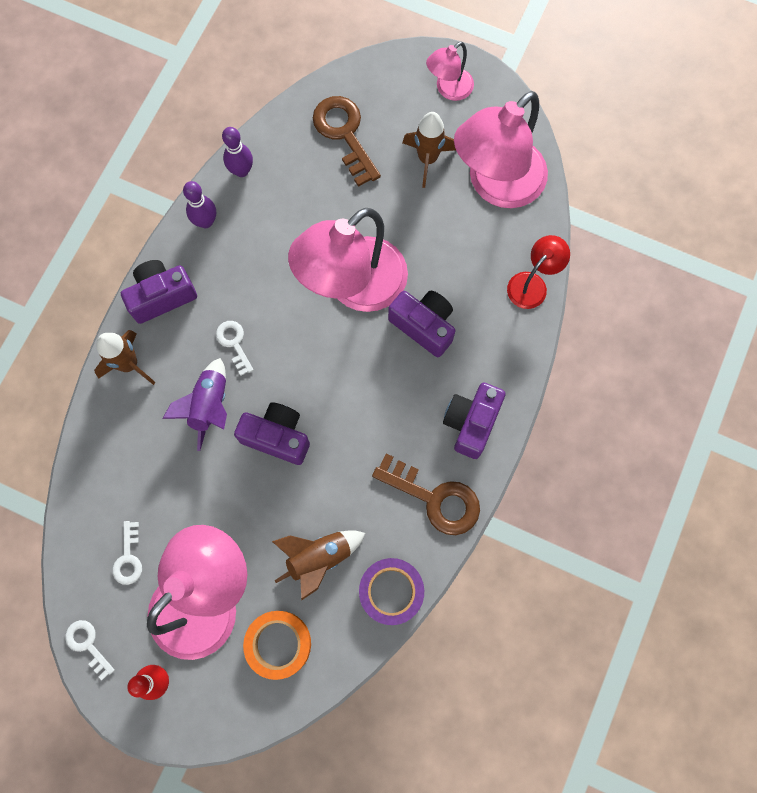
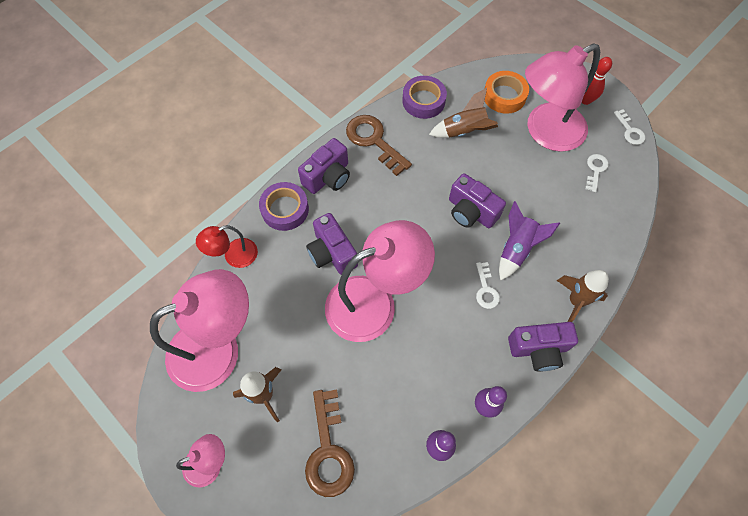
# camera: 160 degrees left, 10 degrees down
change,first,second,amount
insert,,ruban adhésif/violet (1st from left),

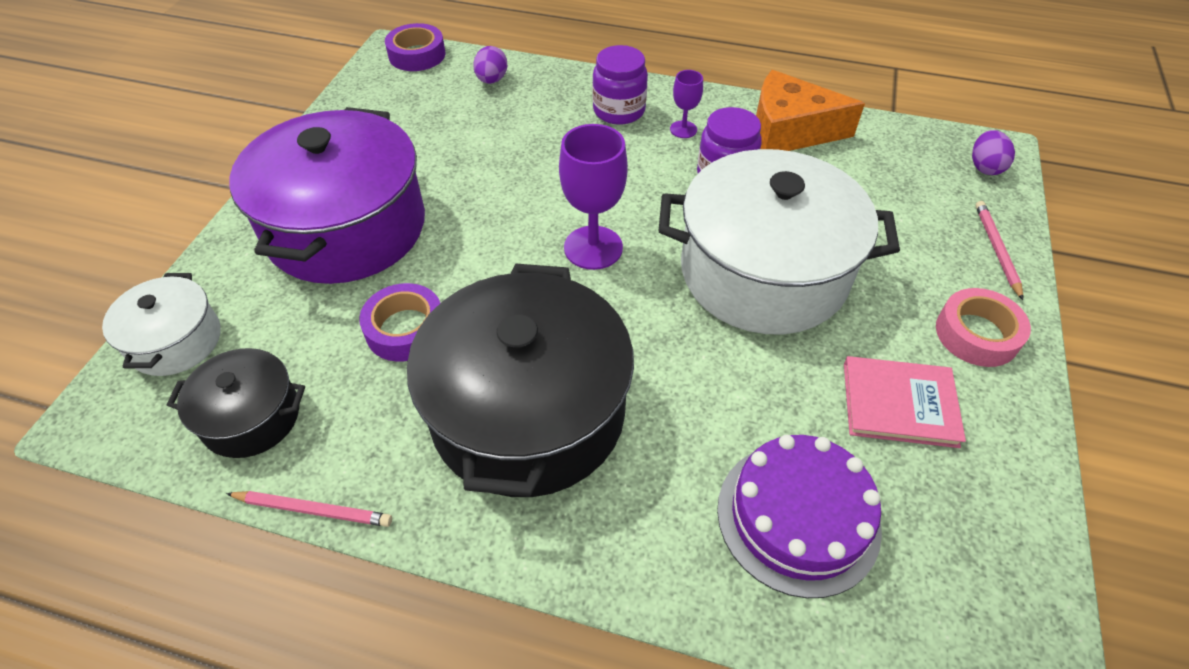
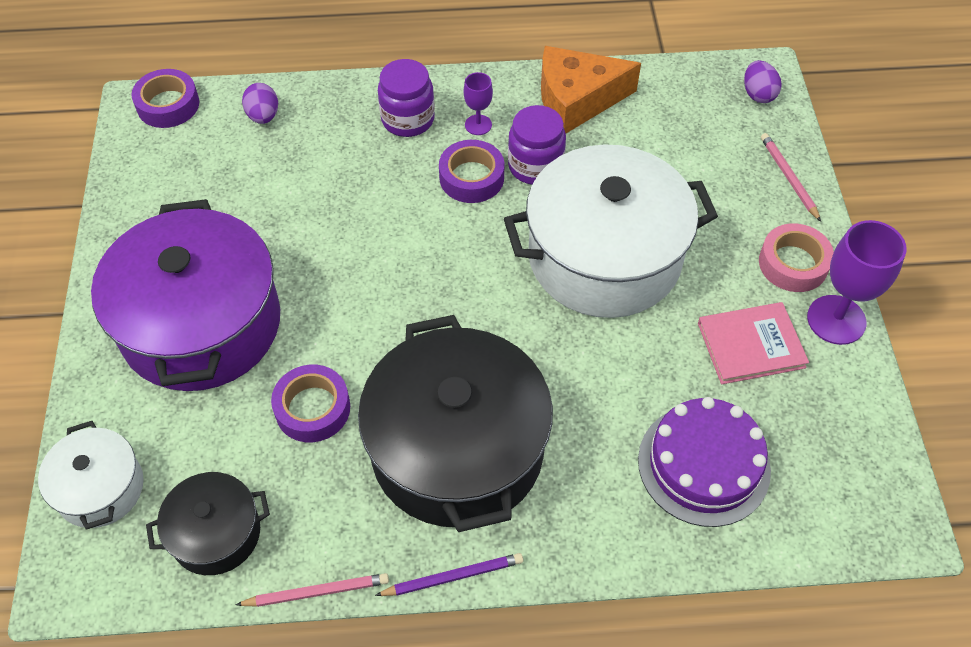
# camera: 20 degrees left, 5 degrees up
change,first,second,amount
move,verre à pied/violet (1st from left in the first image),verre à pied/violet (2nd from left),
insert,,crayon/violet,
insert,,ruban adhésif/violet (3rd from left),

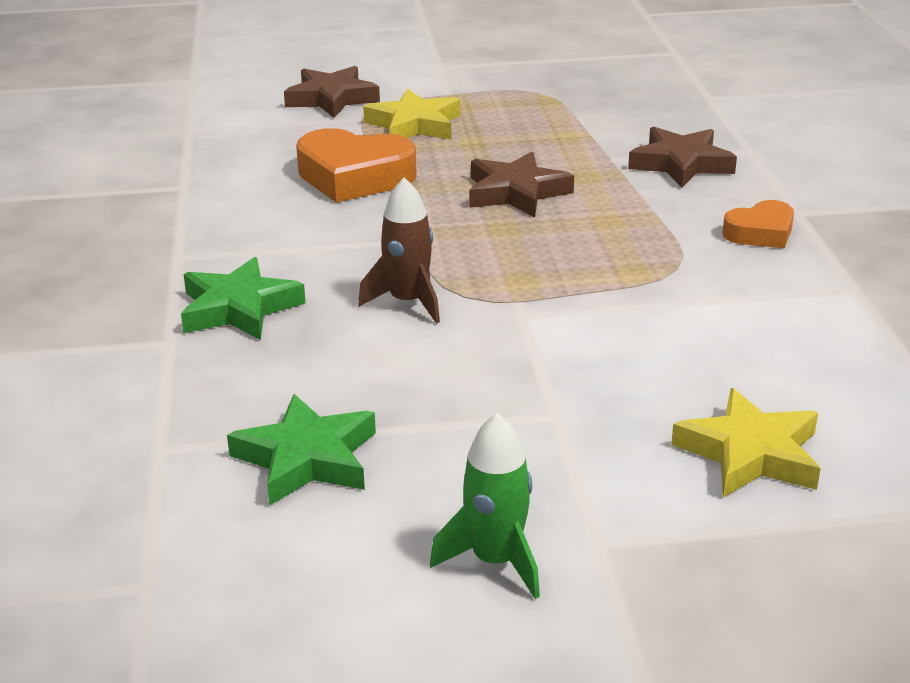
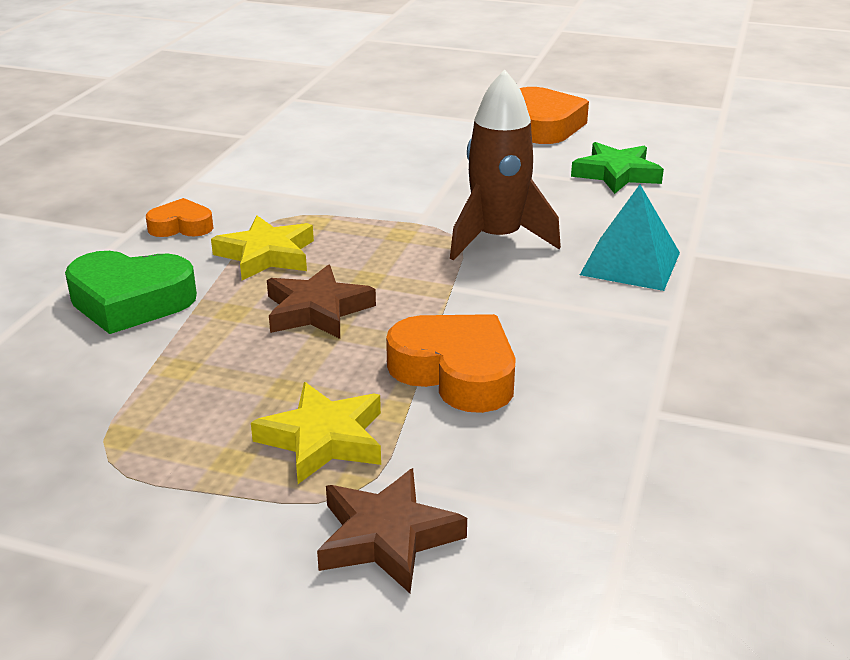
# camera: 155 degrees left, 0 degrees up
change,first,second,amount
replace,étoile/vert (1st from left),pyramide/turquoise,
resize,fusée/marron,,x1.59
replace,fusée/vert,cœur/orange (3rd from left),
replace,étoile/marron (3rd from left),cœur/vert,
move,étoile/jaune (2nd from left in the first image),étoile/jaune (1st from left),

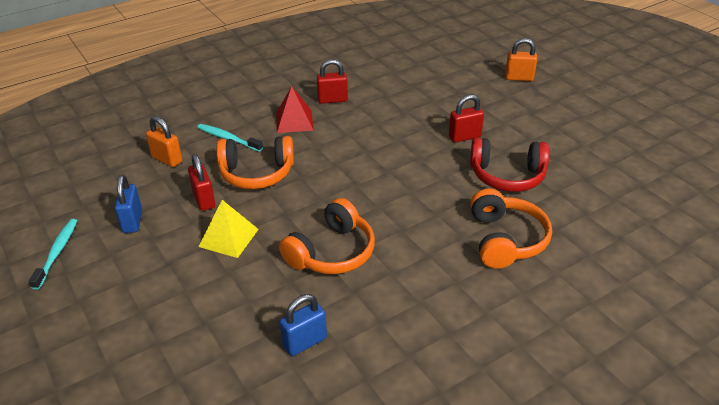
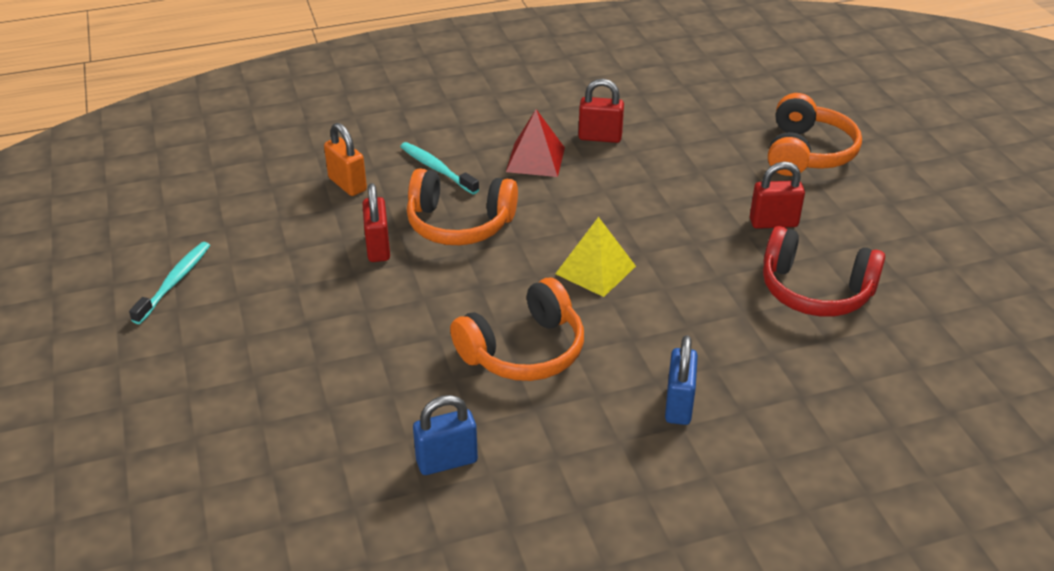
# camera: 15 degrees right, 0 degrees up
change,first,second,amount
move,cadenas/bleu (1st from left in the first image),cadenas/bleu (2nd from left),
move,pyramide/jaune,,
move,casque audio/orange (3rd from left),,
delete,cadenas/orange (2nd from left),,

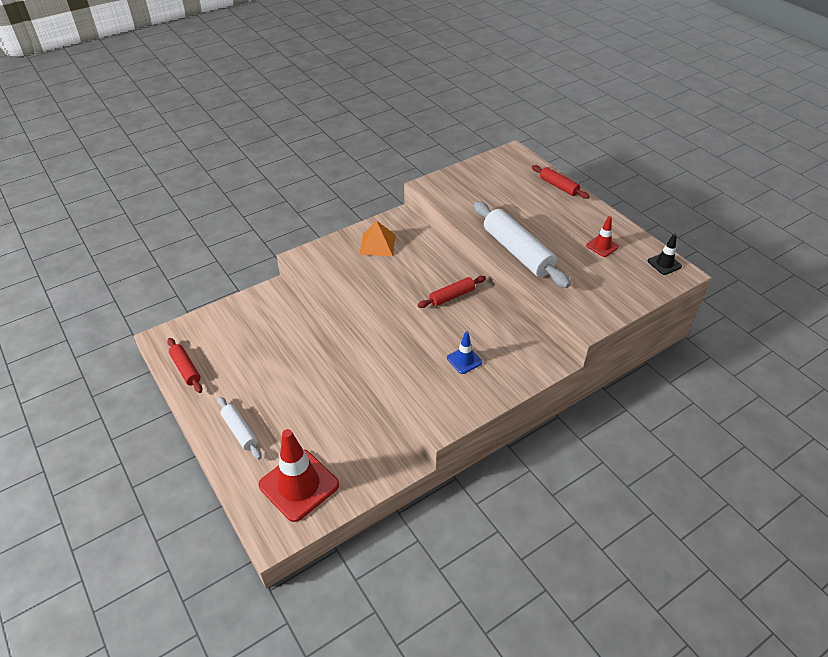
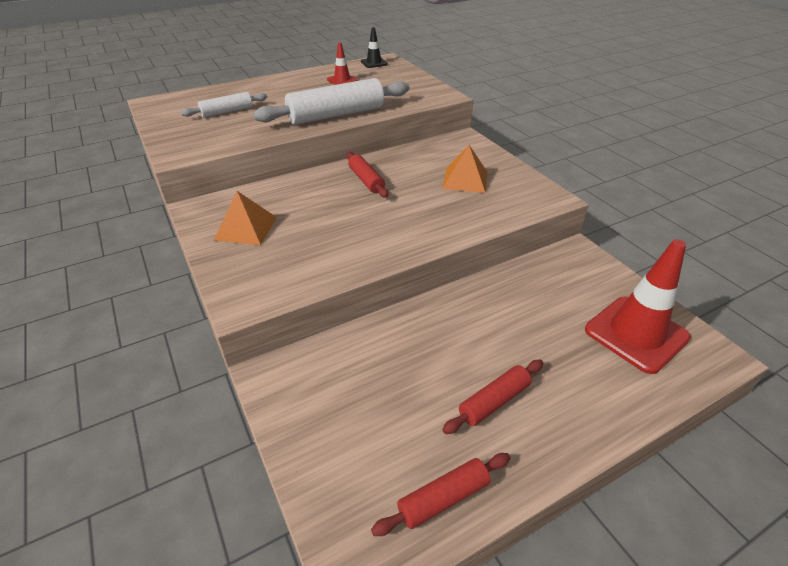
# camera: 85 degrees left, 5 degrees down
change,first,second,amount
move,rouleau à pâtisserie/blanc (1st from left),,
replace,cône de chantier/bleu,pyramide/orange (2nd from left),
move,rouleau à pâtisserie/rouge (3rd from left),,

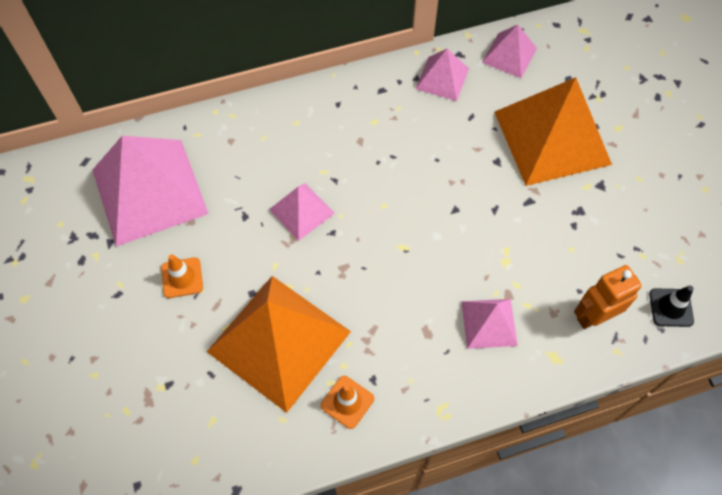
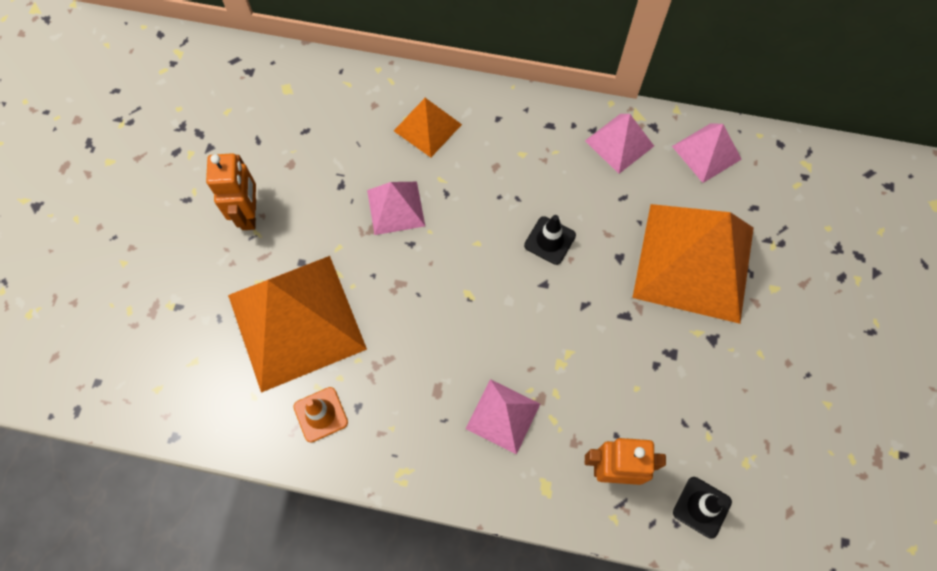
# camera: 30 degrees right, 5 degrees up
change,first,second,amount
delete,pyramide/rose (1st from left),,
replace,cône de chantier/orange (1st from left),robot/orange (1st from left),
insert,,pyramide/orange (2nd from left),
insert,,cône de chantier/noir (1st from left),

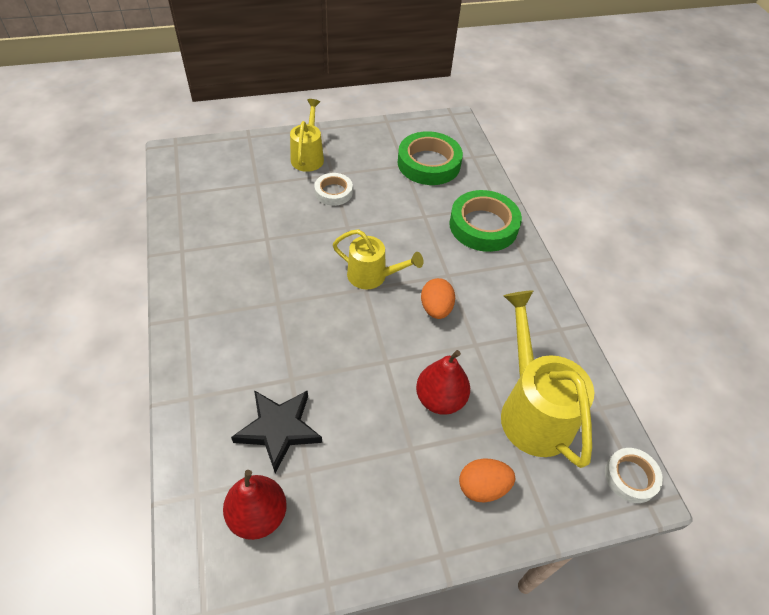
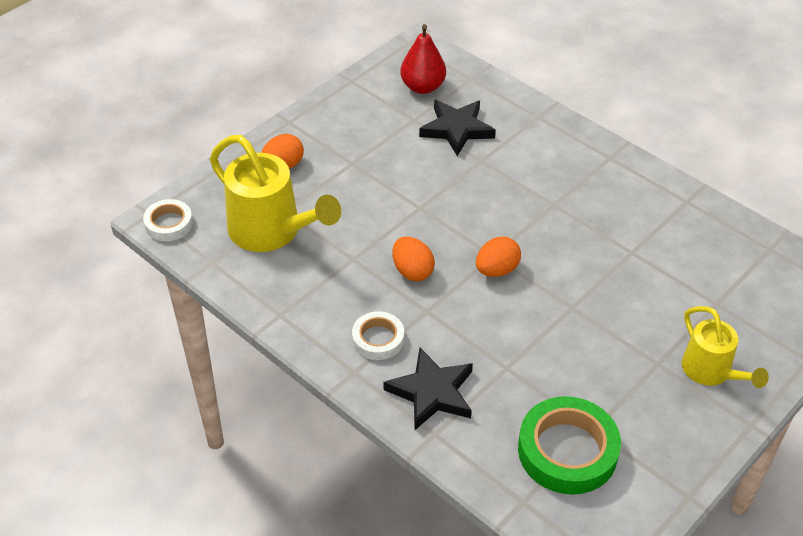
# camera: 150 degrees right, 5 degrees down
change,first,second,amount
move,ruban adhésif/blanc (1st from left in the first image),ruban adhésif/blanc (2nd from left),
replace,arrosoir/jaune (2nd from left),œuf/orange (3rd from left),
delete,poire/rouge (2nd from left),,
replace,ruban adhésif/vert (2nd from left),étoile/noir (1st from left),

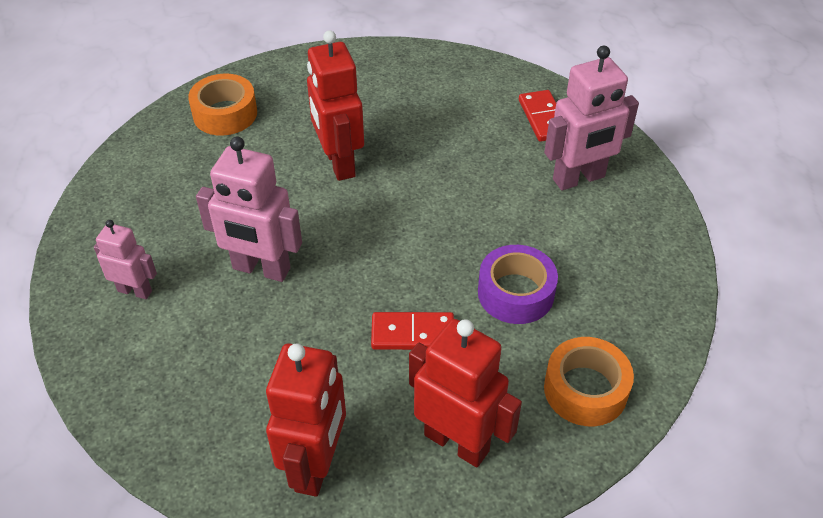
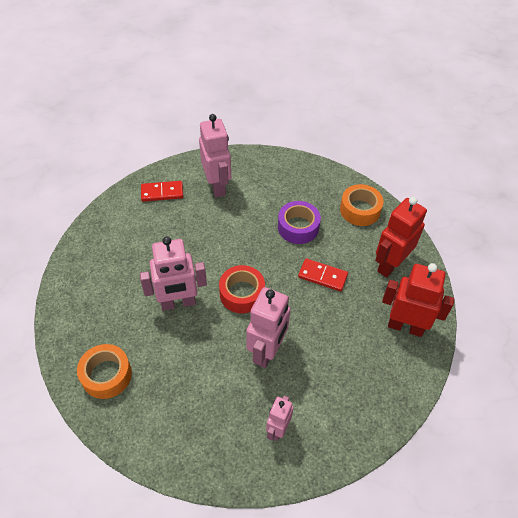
# camera: 85 degrees left, 5 degrees up
change,first,second,amount
recolor,robot/rouge (2nd from left),robot/rose (1st from left),
rotate,domino/rouge (1st from left in the first image),domino/rouge (2nd from left),75 degrees counterclockwise
insert,,ruban adhésif/rouge,

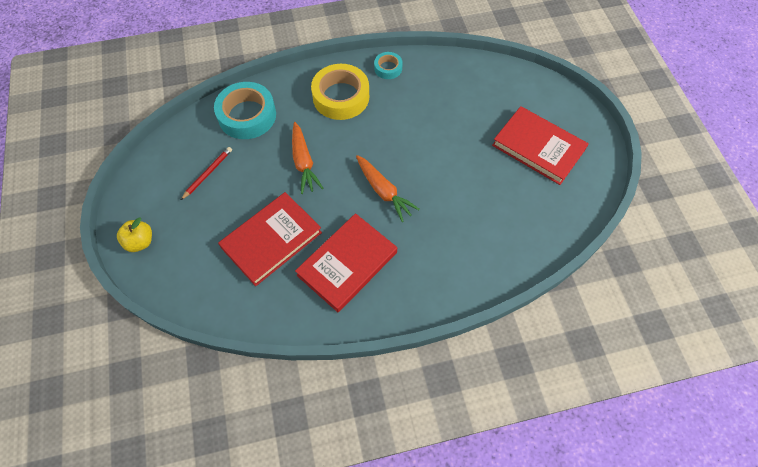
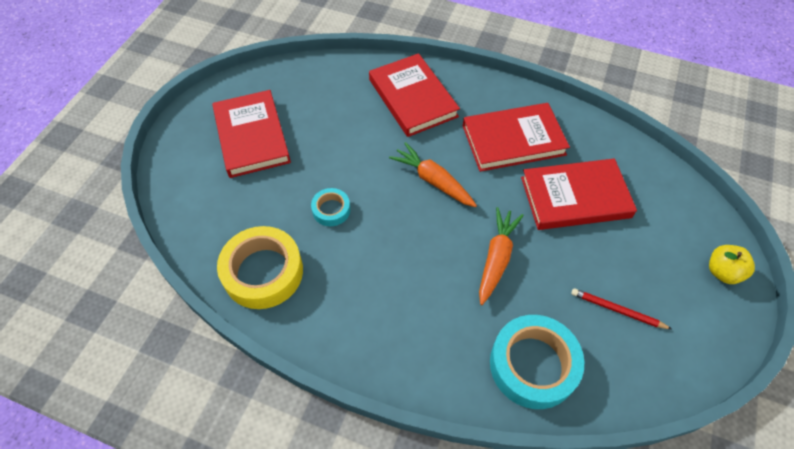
# camera: 145 degrees left, 5 degrees down
change,first,second,amount
rotate,crayon/rouge,,45 degrees clockwise
move,ruban adhésif/jaune,,
rotate,carotte/orange (2nd from left in the first image),carotte/orange (1st from left),45 degrees counterclockwise
move,ruban adhésif/turquoise (2nd from left in the first image),ruban adhésif/turquoise (1st from left),
insert,,livre/rouge (2nd from left),

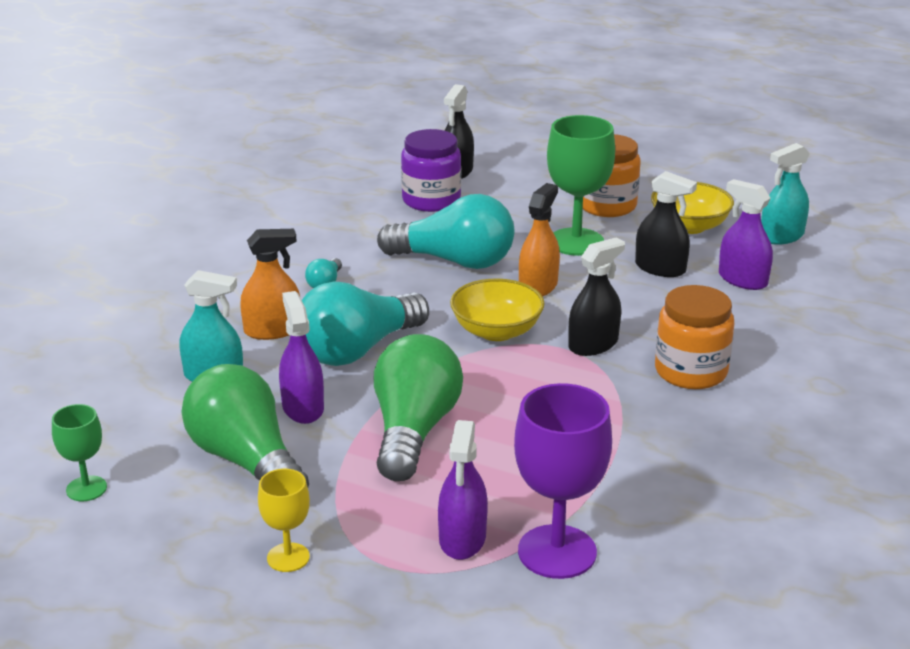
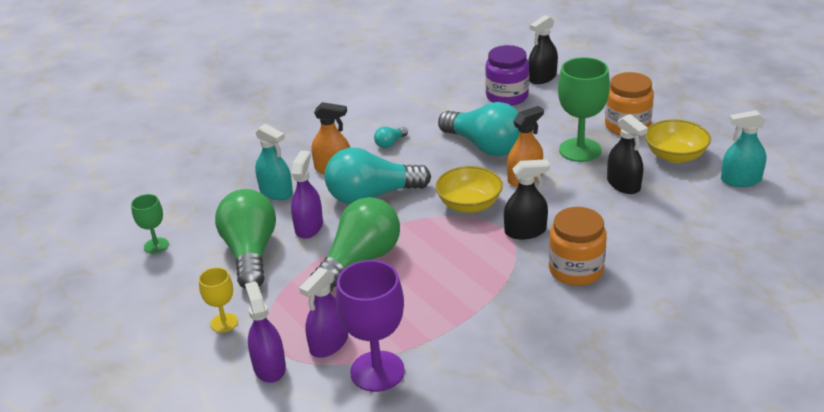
# camera: 30 degrees right, 5 degrees up
change,first,second,amount
move,vaporisateur/violet (3rd from left in the first image),vaporisateur/violet (1st from left),

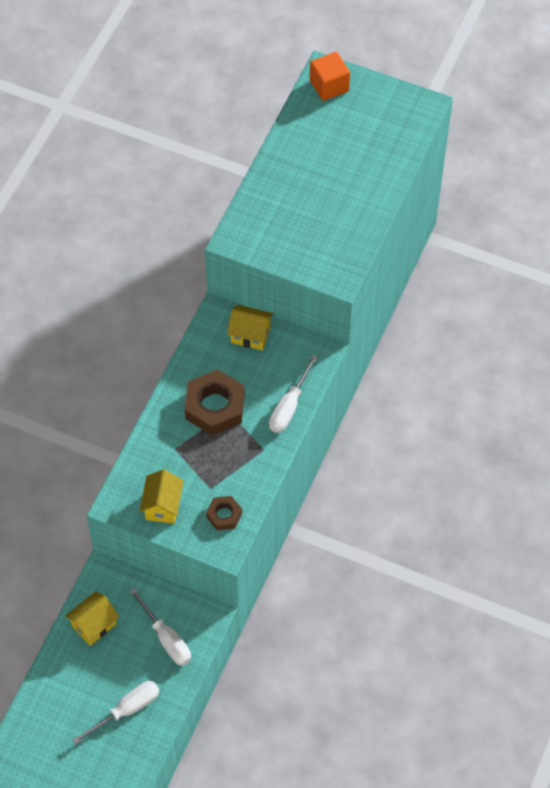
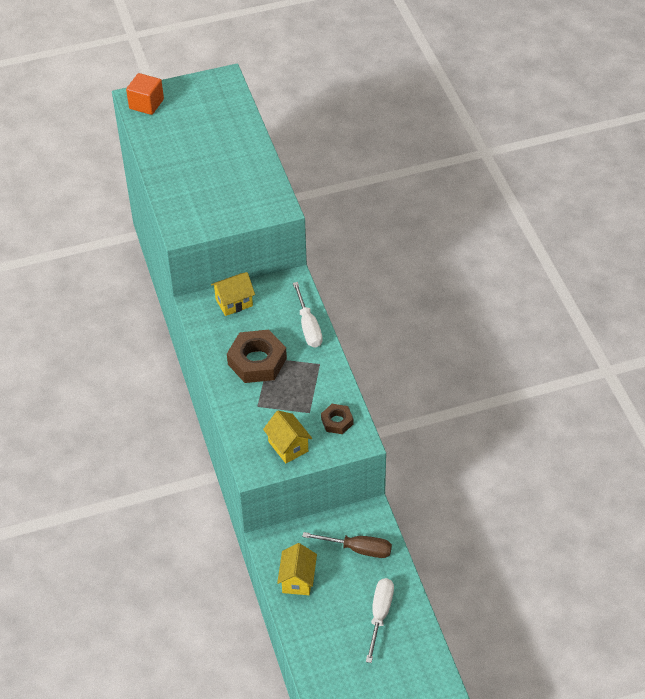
# camera: 40 degrees left, 10 degrees down
change,first,second,amount
recolor,tournevis/blanc (2nd from left),tournevis/marron,

